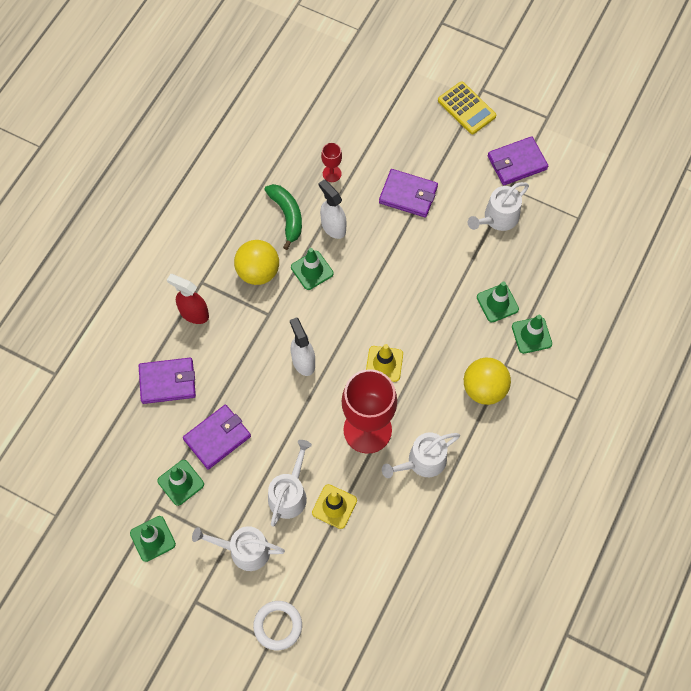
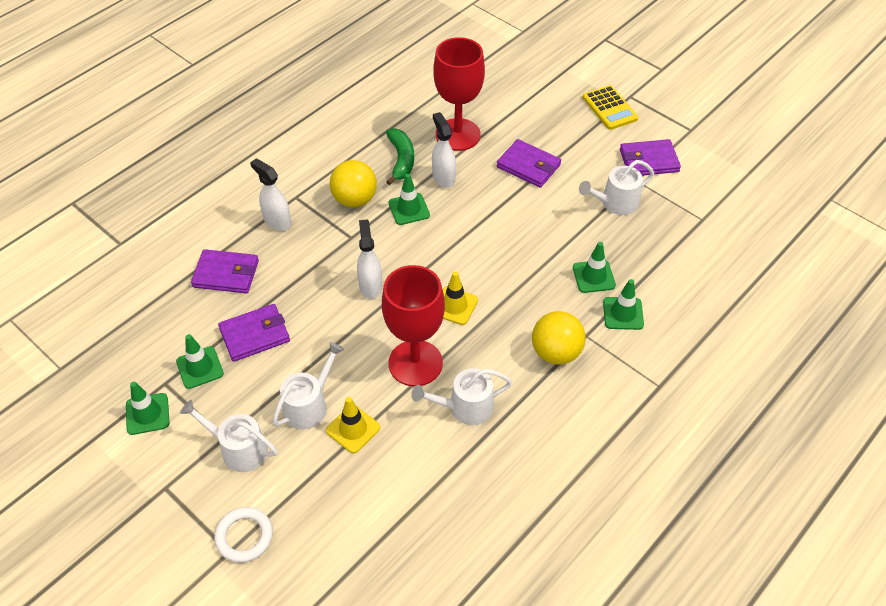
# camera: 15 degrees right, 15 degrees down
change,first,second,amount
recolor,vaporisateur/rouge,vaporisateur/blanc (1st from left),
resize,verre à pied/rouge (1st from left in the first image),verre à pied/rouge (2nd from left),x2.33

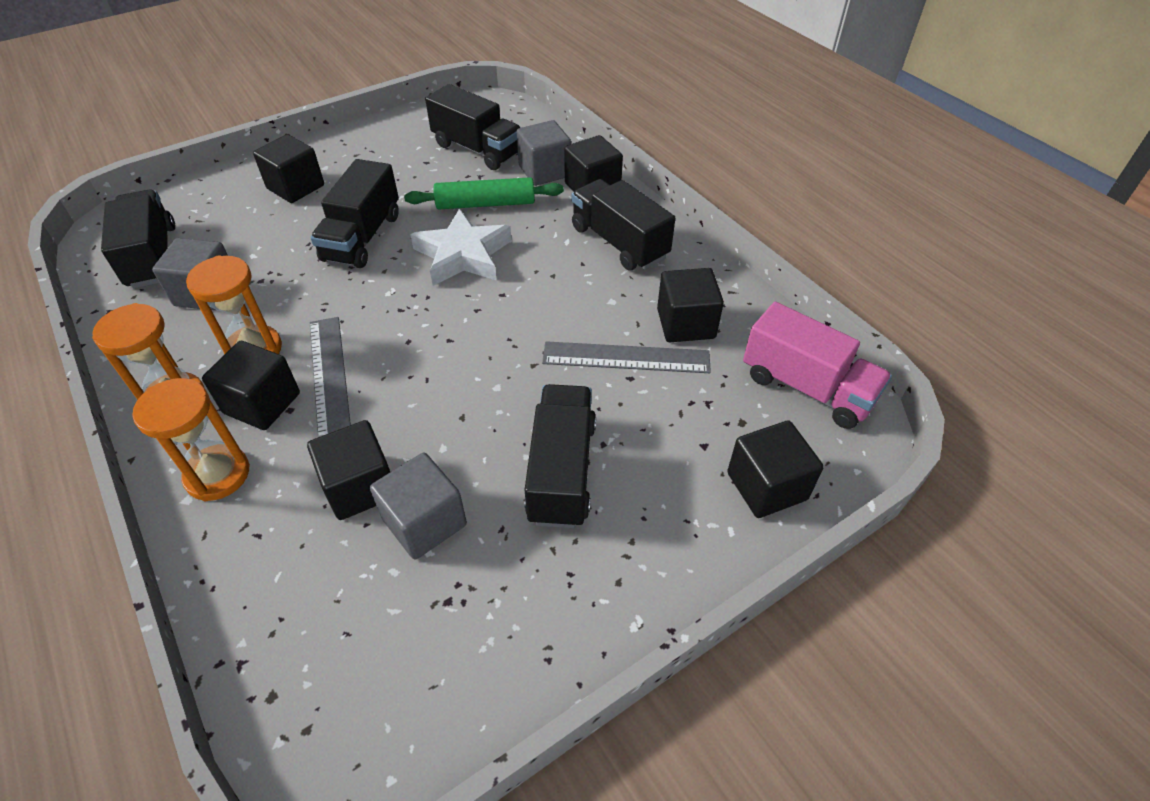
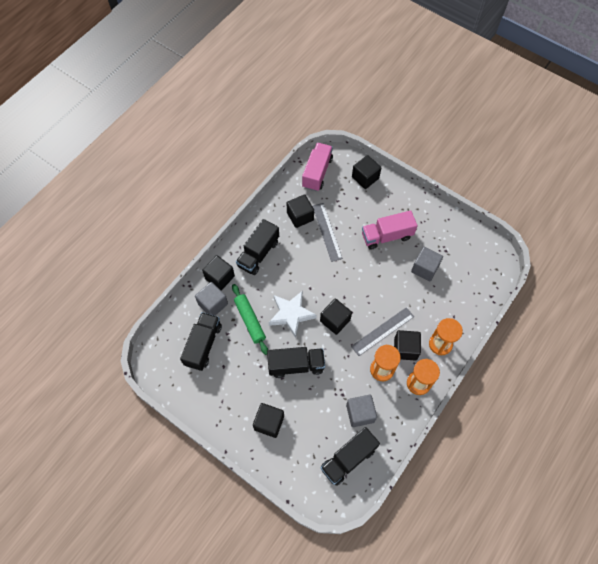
# camera: 110 degrees left, 15 degrees up
change,first,second,amount
move,cube/noir (3rd from left in the first image),cube/noir (4th from left),
recolor,camion/noir (4th from left),camion/rose (2nd from left),

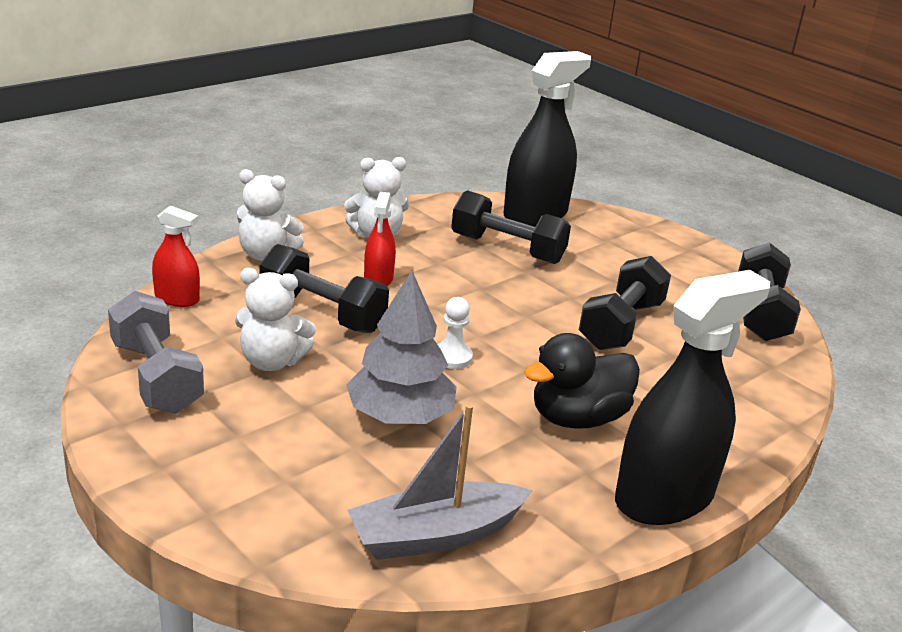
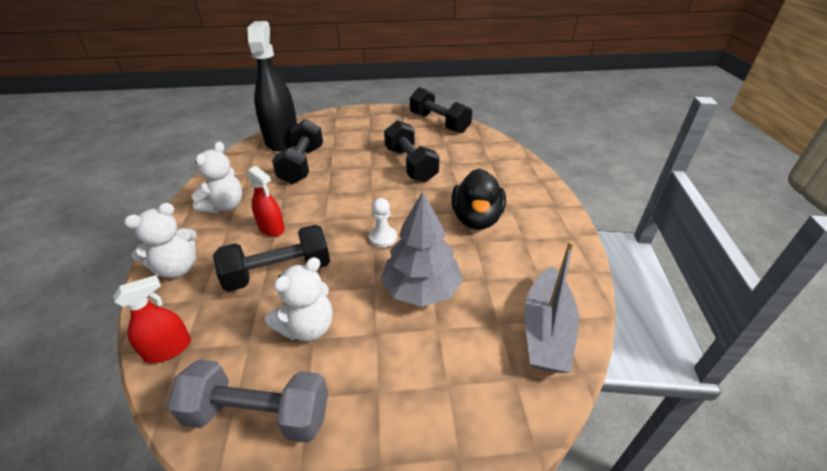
# camera: 50 degrees left, 10 degrees up
change,first,second,amount
rotate,haltère/noir (2nd from left),,60 degrees counterclockwise
delete,vaporisateur/noir (2nd from left),,

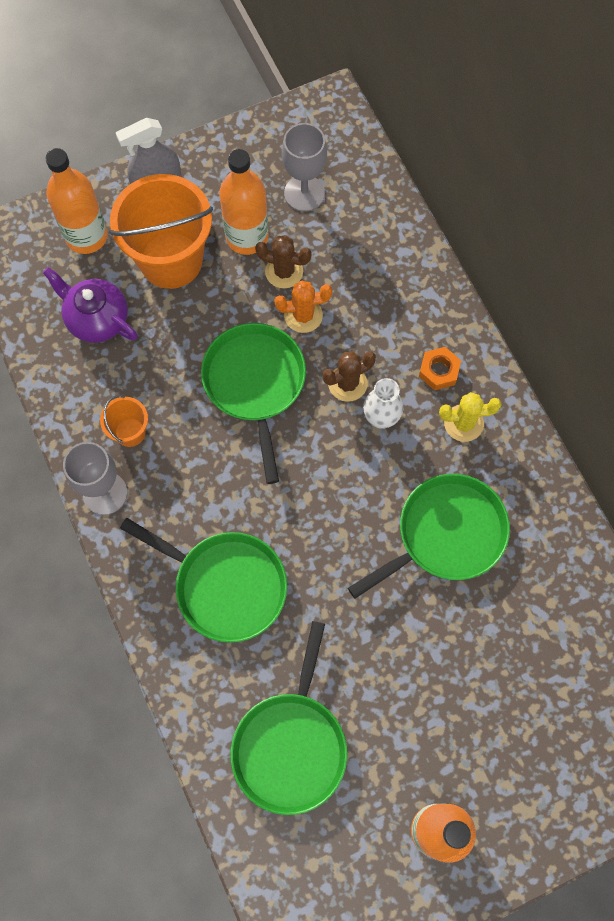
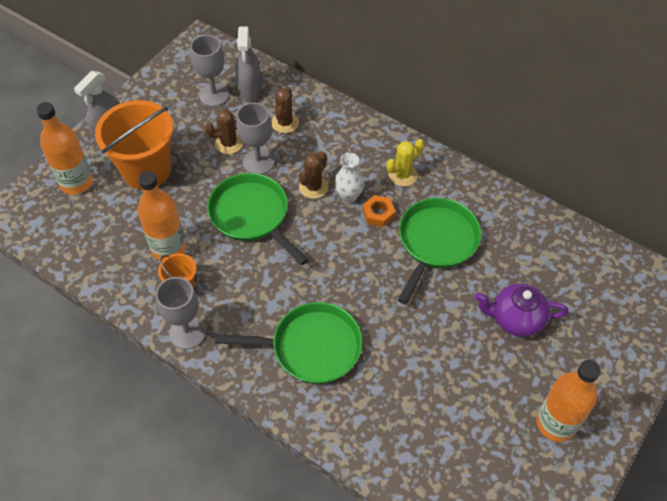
# camera: 30 degrees left, 15 degrees down
change,first,second,amount
move,théière/violet,,
move,bouteille/orange (2nd from left),,
delete,poêle/vert (3rd from left),,
replace,cactus/orange,verre à pied/gris (3rd from left),
move,écrou/orange,,
insert,,vaporisateur/gris (2nd from left),
insert,,cactus/marron (2nd from left),

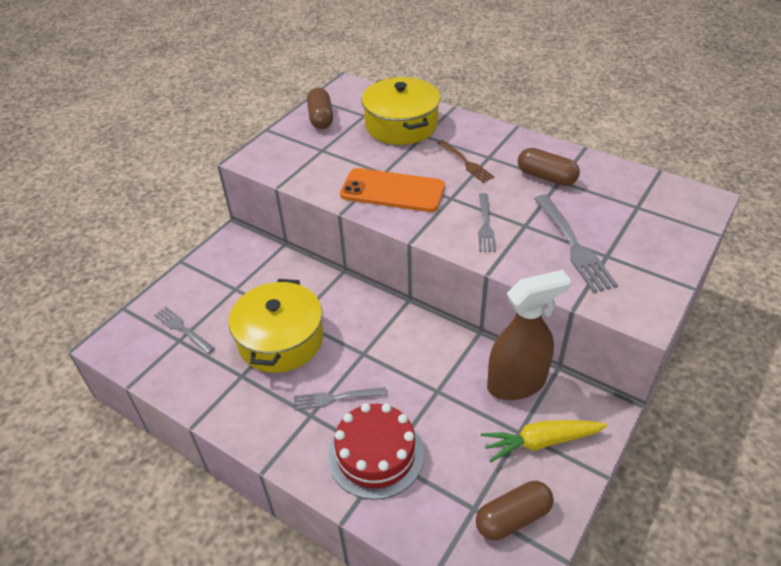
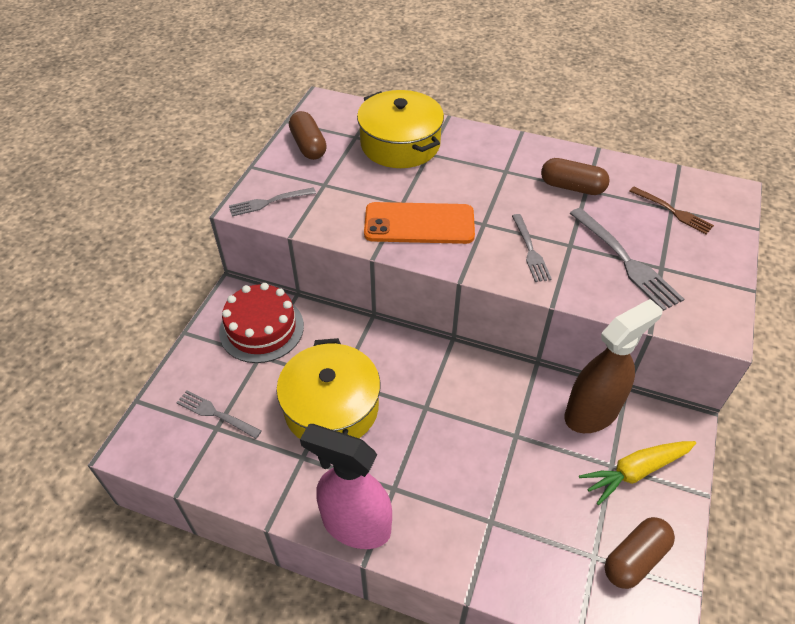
# camera: 15 degrees left, 5 degrees up
change,first,second,amount
move,fourchette/gris (2nd from left),,
move,gâteau/rouge,,
move,fourchette/marron,,
insert,,vaporisateur/rose,

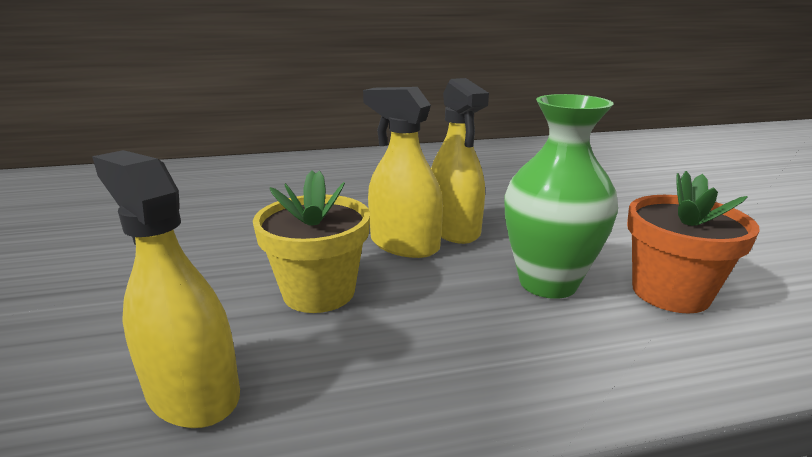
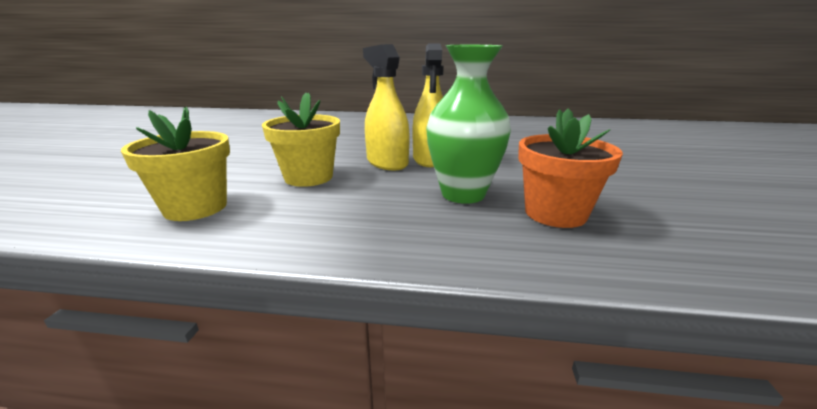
# camera: 20 degrees right, 0 degrees up
change,first,second,amount
replace,vaporisateur/jaune (1st from left),pot de fleurs/jaune (1st from left),

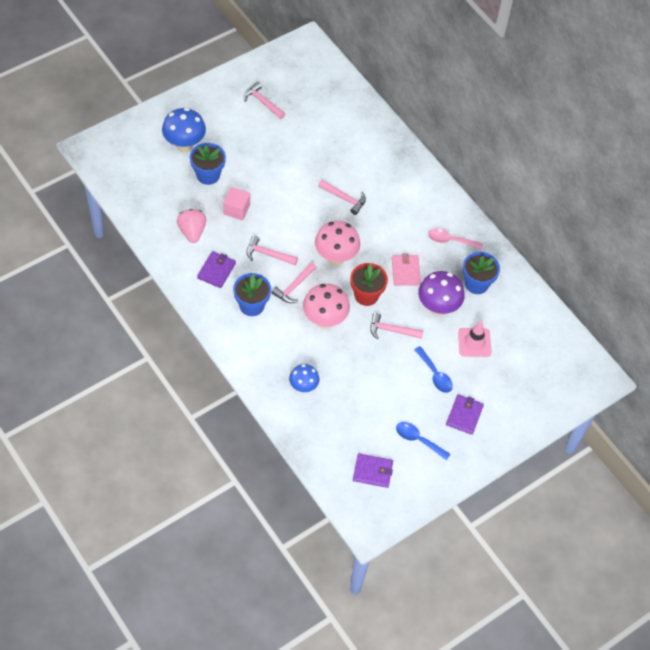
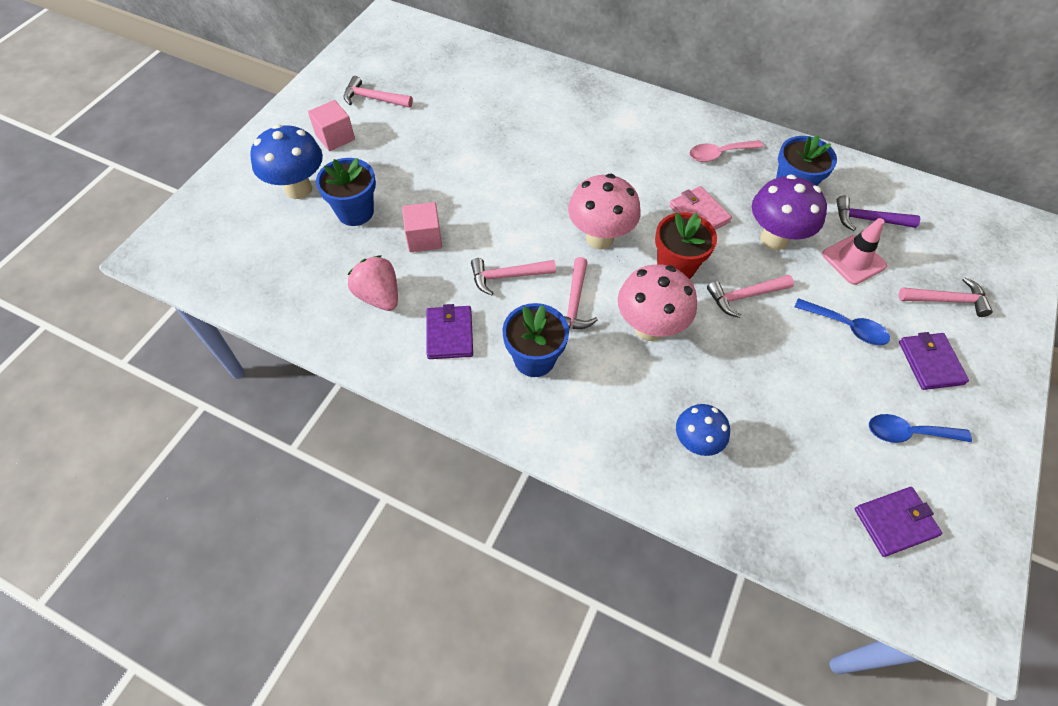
# camera: 25 degrees left, 0 degrees up
change,first,second,amount
move,marteau/rose (4th from left in the first image),marteau/rose (5th from left),
insert,,cube/rose (1st from left),
insert,,marteau/violet,

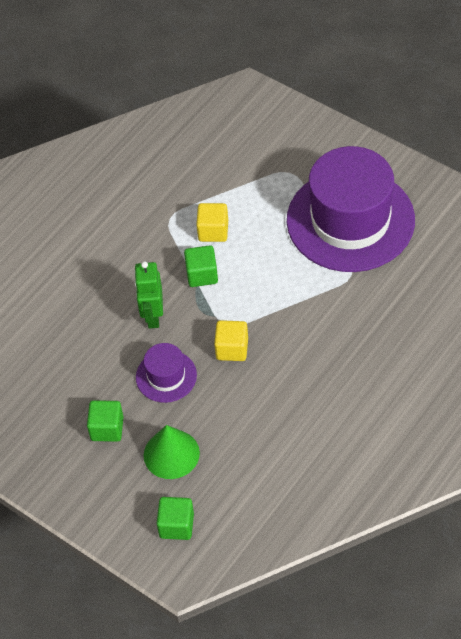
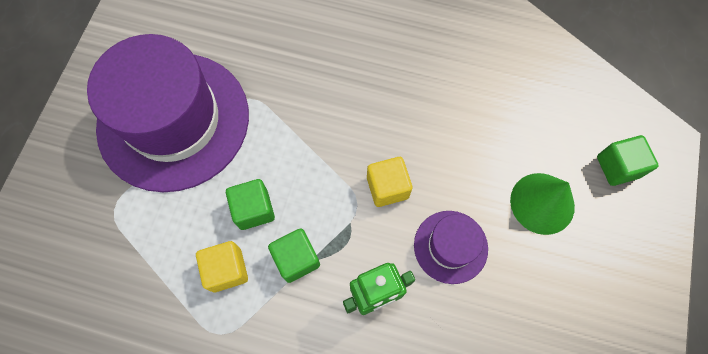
# camera: 115 degrees left, 15 degrees up
change,first,second,amount
move,cube/vert (1st from left),,

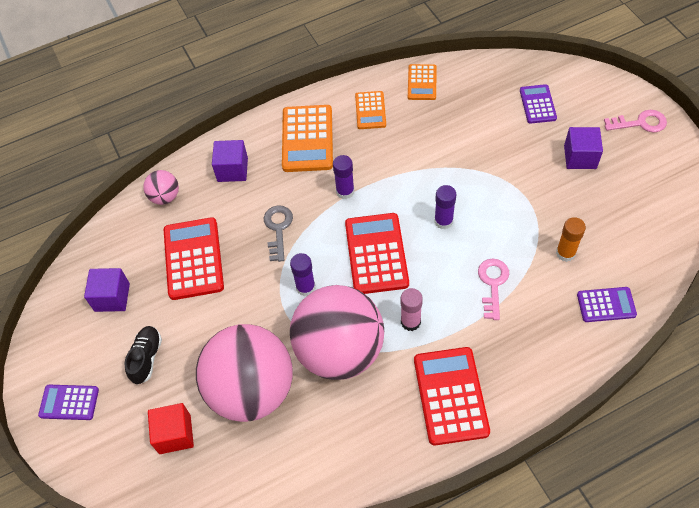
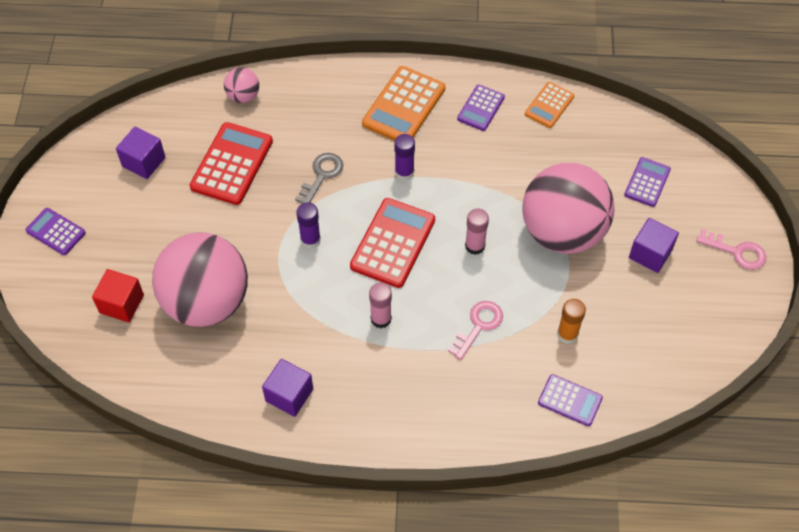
# camera: 25 degrees right, 0 degrees up
change,first,second,amount
delete,chaussure/noir,,
move,cube/violet (2nd from left),,
move,balle/rose (3rd from left),,
recolor,calculatrice/orange (2nd from left),calculatrice/violet (2nd from left),
delete,calculatrice/rouge (3rd from left),,
recolor,bâton de colle/violet (3rd from left),bâton de colle/rose (2nd from left),

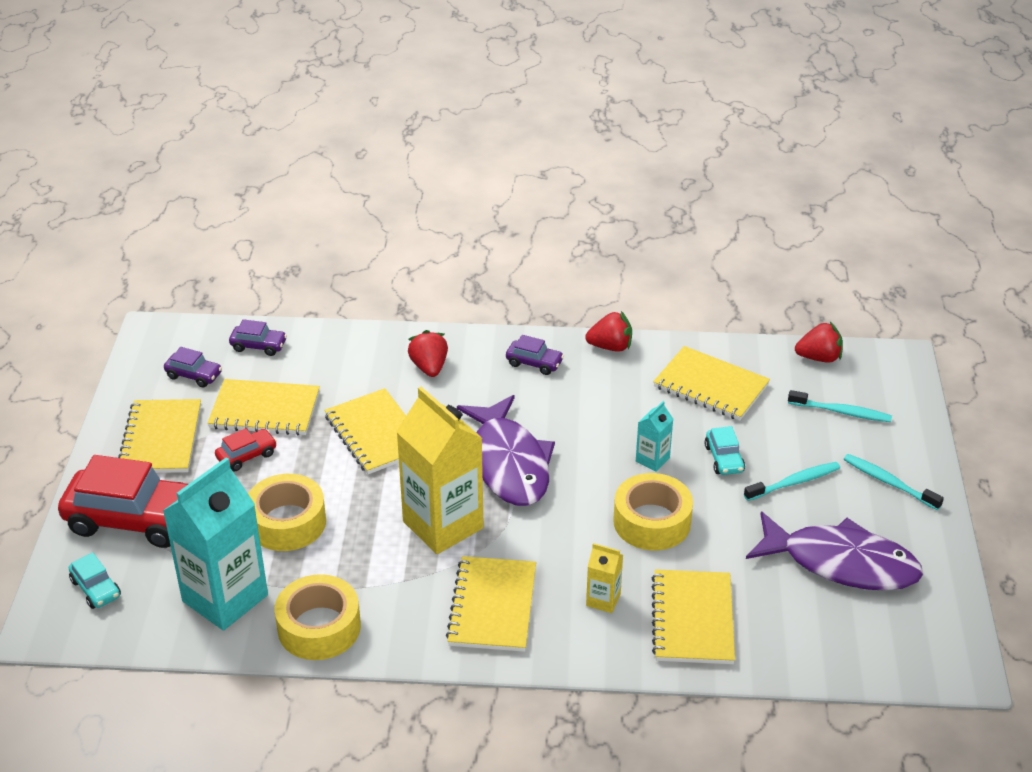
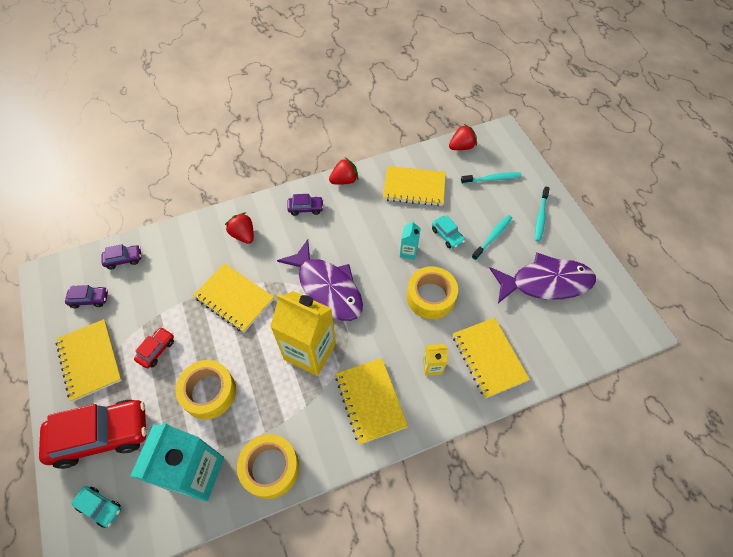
# camera: 25 degrees left, 20 degrees up
change,first,second,amount
delete,carnet/jaune (2nd from left),,
rotate,brosse à dents/turquoise (3rd from left),,90 degrees counterclockwise

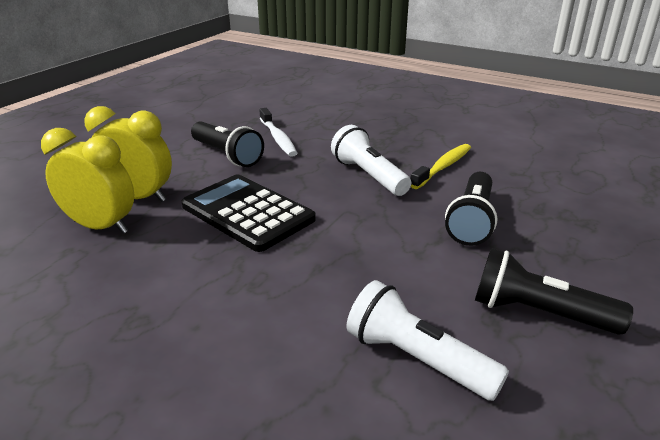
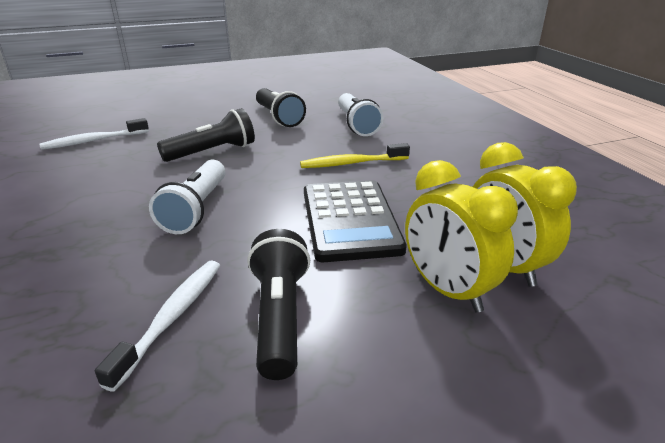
# camera: 140 degrees left, 0 degrees up
change,first,second,amount
move,brosse à dents/jaune,,
insert,,brosse à dents/blanc (1st from left),

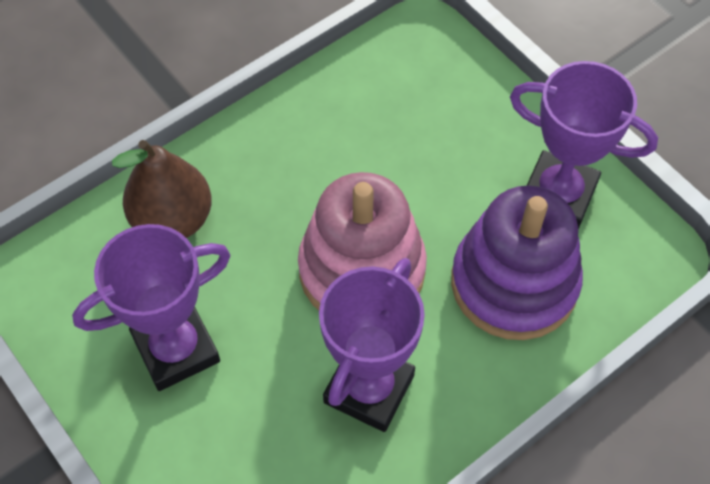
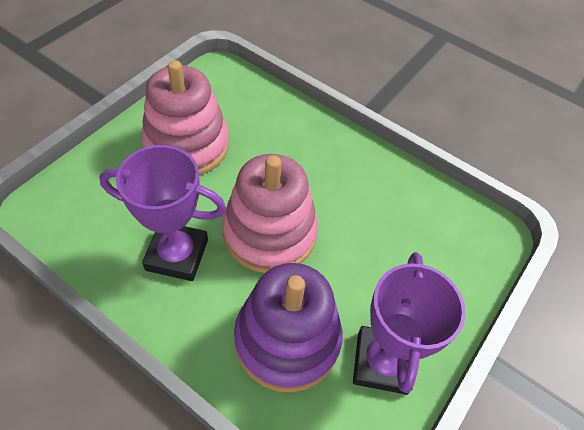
# camera: 70 degrees right, 5 degrees down
change,first,second,amount
replace,trophée/violet (1st from left),jouet à empiler/rose (1st from left),
delete,poire/marron,,

